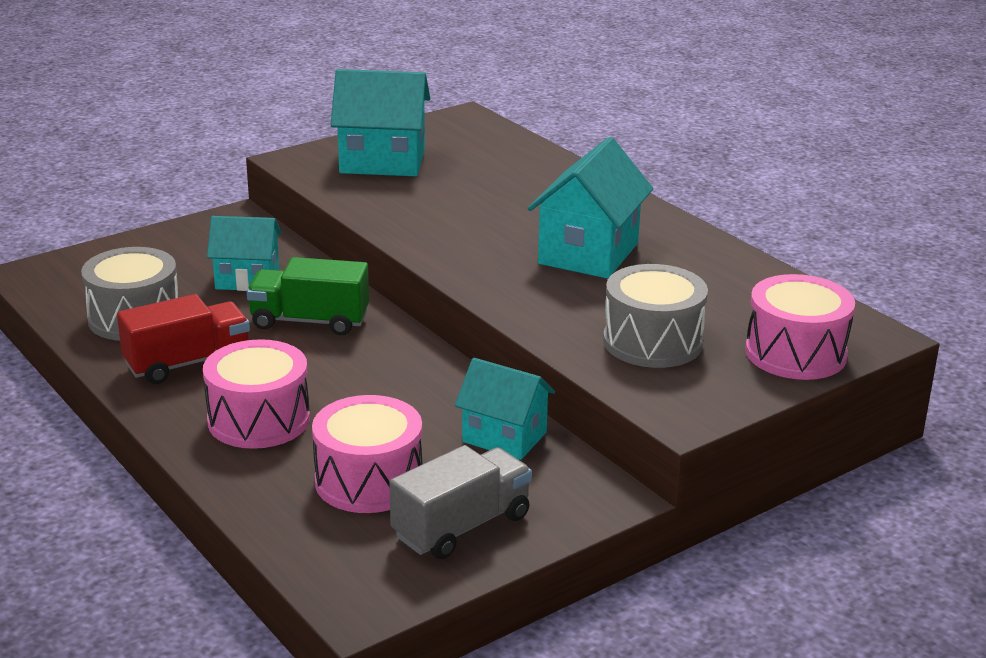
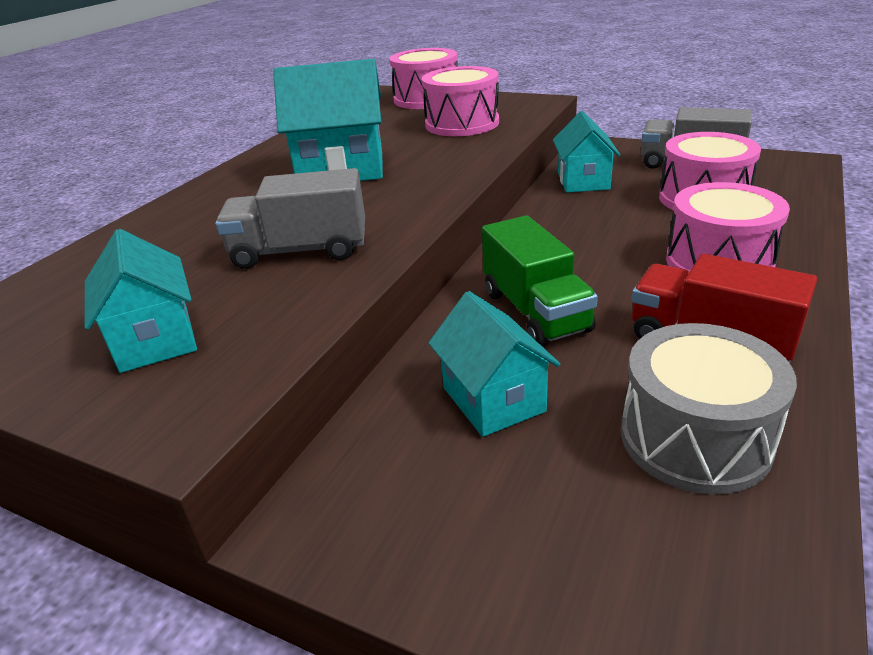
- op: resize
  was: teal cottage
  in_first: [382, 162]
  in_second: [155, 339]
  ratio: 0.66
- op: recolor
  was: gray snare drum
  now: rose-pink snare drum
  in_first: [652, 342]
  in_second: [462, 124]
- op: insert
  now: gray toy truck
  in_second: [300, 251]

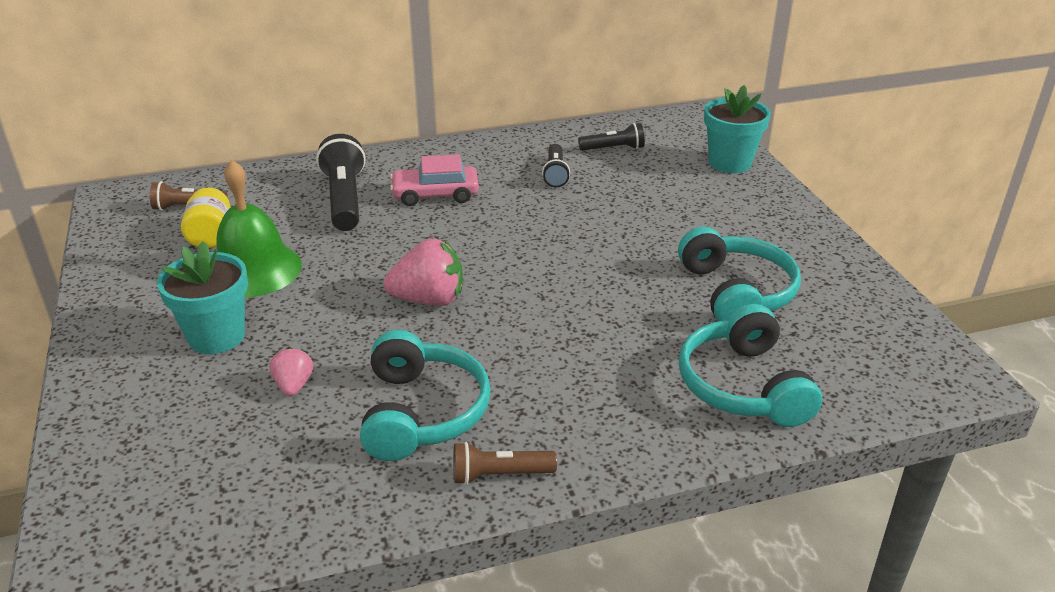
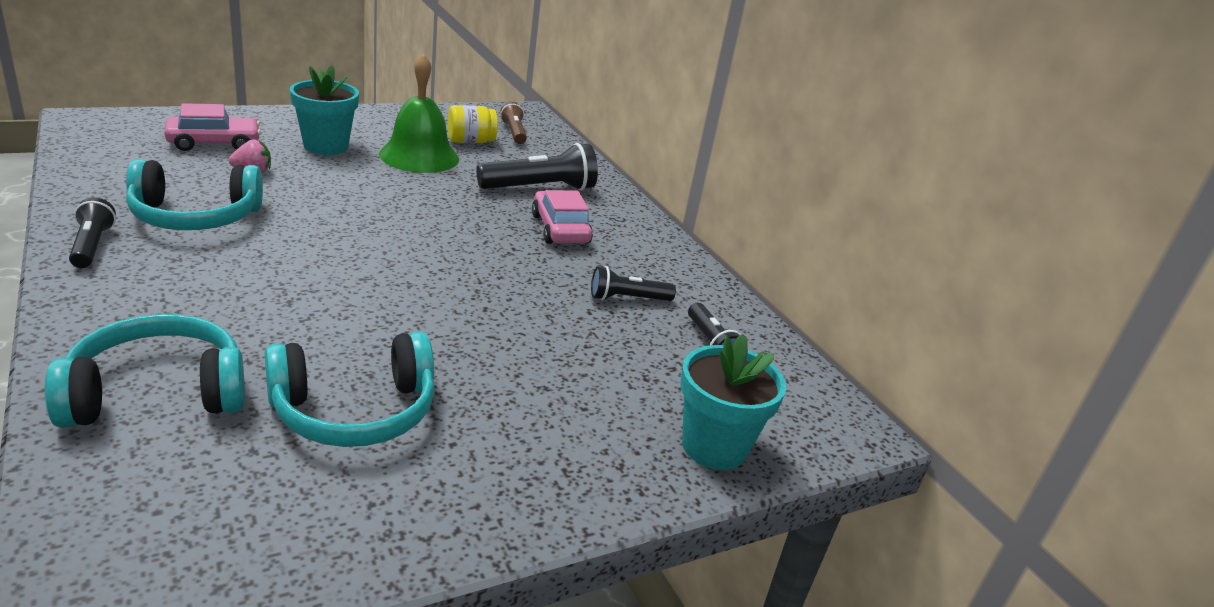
- op: delete
  was: rose-pink berry
  in_first: [429, 299]
- op: recolor
  was: dark brown torch
  now: ebony torch
  in_first: [500, 475]
  in_second: [92, 246]
- op: insert
  now: rose-pink toy car
  in_second: [214, 143]

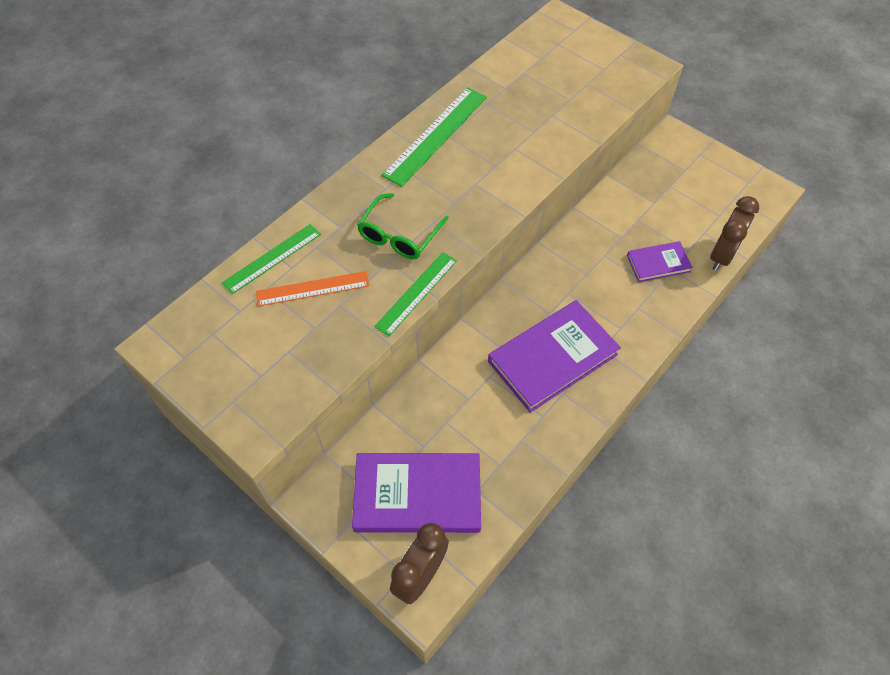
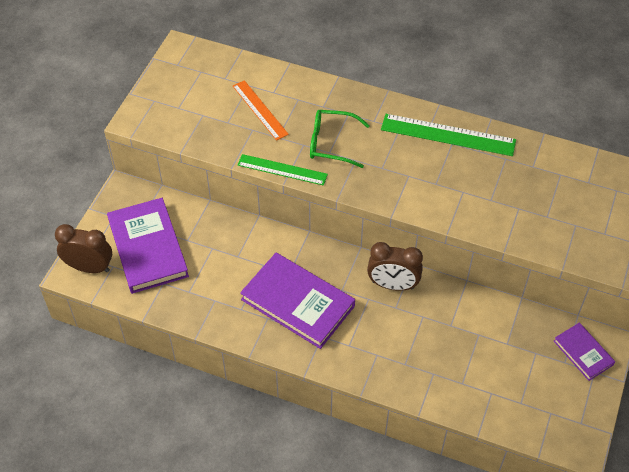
- op: delete
  was: leaf-green ruler
  in_first: [272, 258]
- op: move
  was: violet hardcover
  in_first: [658, 263]
  in_second: [583, 353]
- op: move
  was: dark brown bedside clock
  in_first: [722, 255]
  in_second: [393, 285]

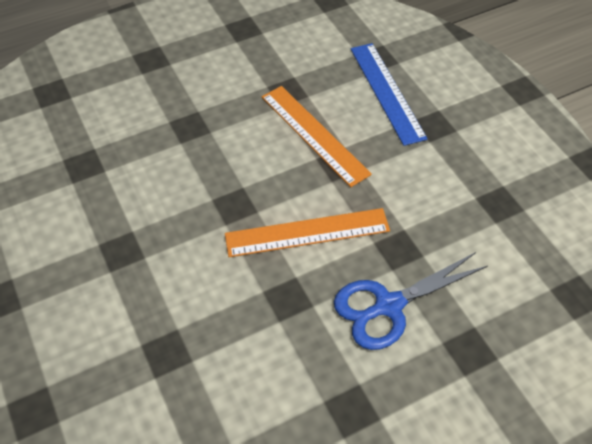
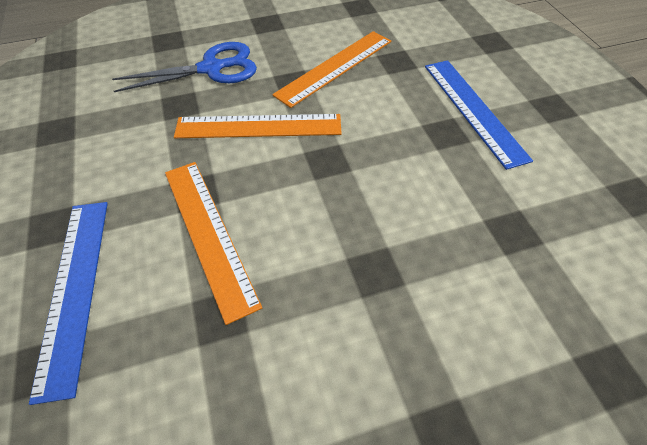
- op: insert
  now: bright orange ruler
  in_second: [335, 67]
- op: insert
  now: royal blue ruler
  in_second: [473, 110]

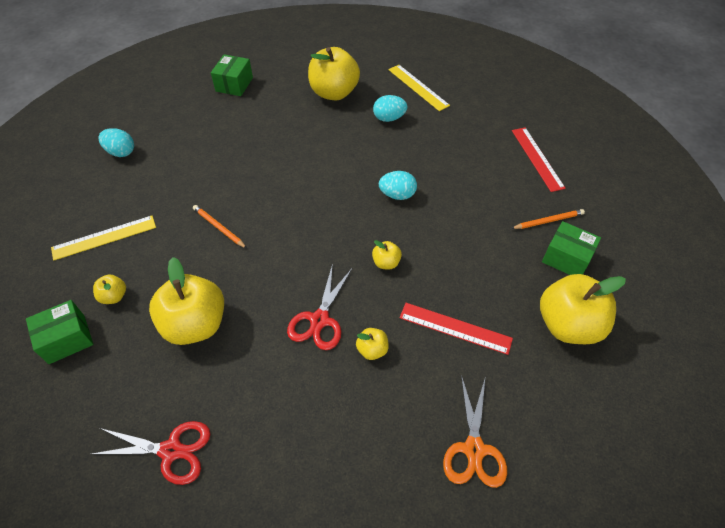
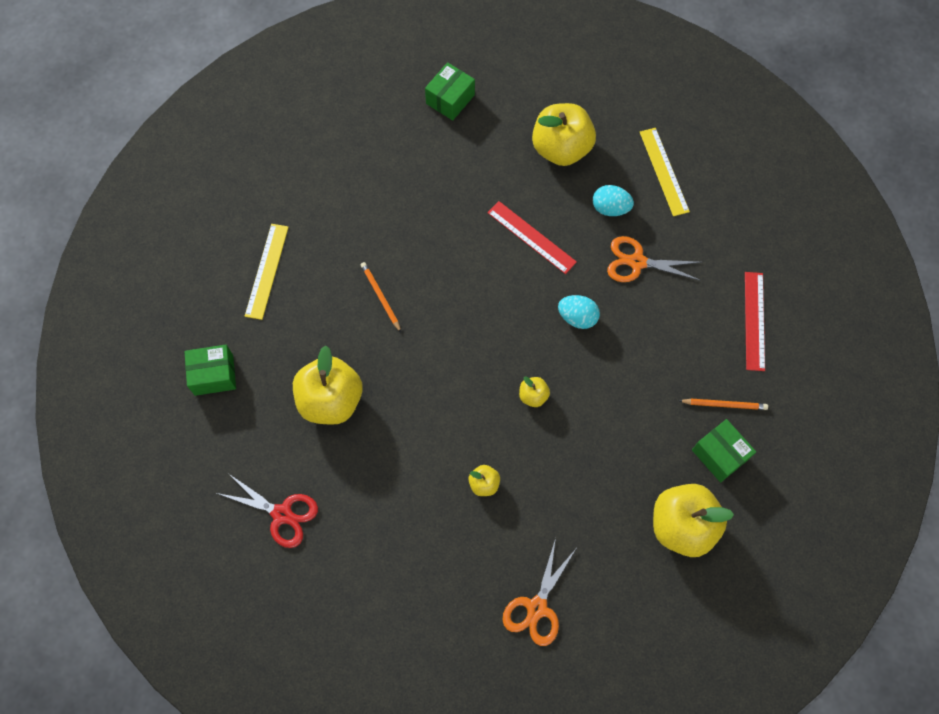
- op: rotate
  was: golden ruler
  in_first: [104, 237]
  in_second: [266, 271]
  clockwise: -75
- op: delete
  was: golden toy apple
  in_first: [114, 296]
- op: delete
  was: teal egg shape
  in_first: [121, 152]
- op: delete
  was: scarlet scissors
  in_first: [319, 320]
- op: move
  was: scarlet ruler
  in_first: [455, 328]
  in_second: [531, 237]
- op: insert
  now: bright orange scissors
  in_second: [637, 262]

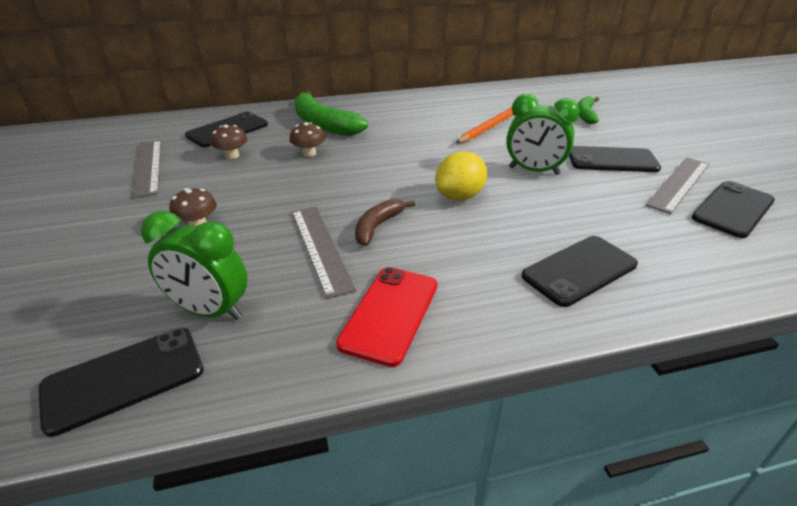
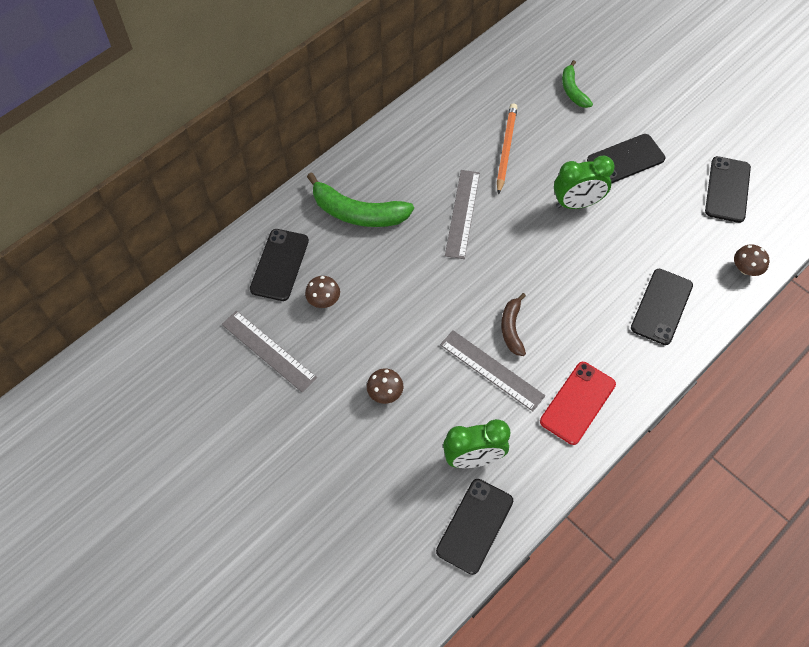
- op: move
  was: dark brown fungus
  in_first: [309, 153]
  in_second: [746, 269]
- op: rotate
  was: scarlet smartphone
  in_first: [390, 314]
  in_second: [577, 403]
  clockwise: 45
- op: delete
  was: golden toy lemon
  in_first: [459, 196]
- op: move
  was: gray ruler
  in_first: [679, 184]
  in_second: [462, 213]

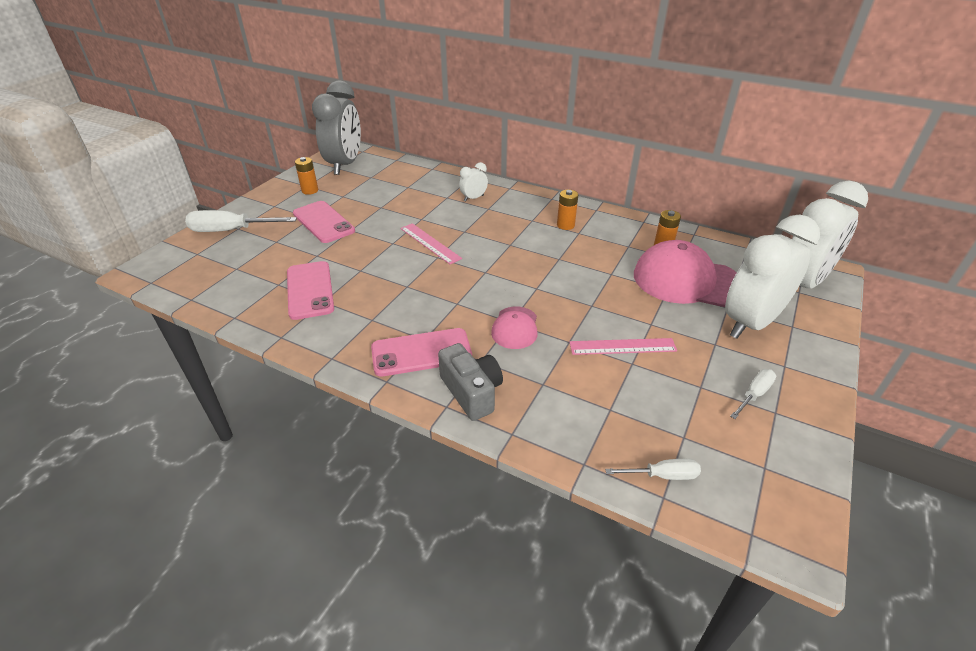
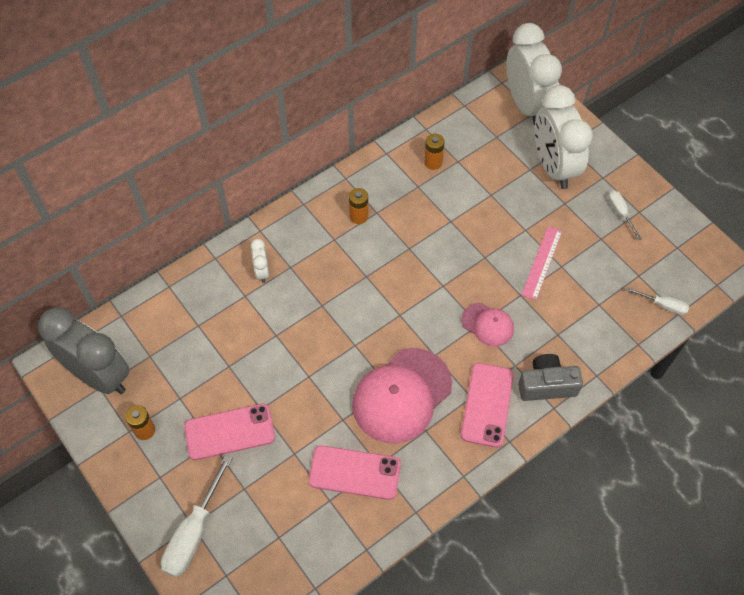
- op: delete
  was: rose-pink ruler
  in_first: [430, 243]
- op: rotate
  was: white hand screwdriver
  in_first: [662, 475]
  in_second: [663, 305]
  clockwise: 90
- op: move
  was: rose-pink baseball cap
  in_first: [687, 280]
  in_second: [402, 395]

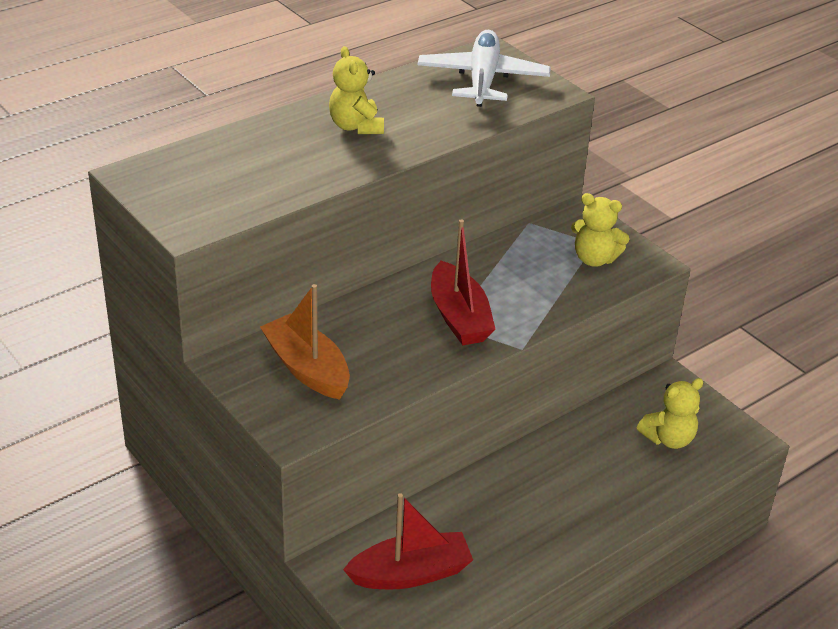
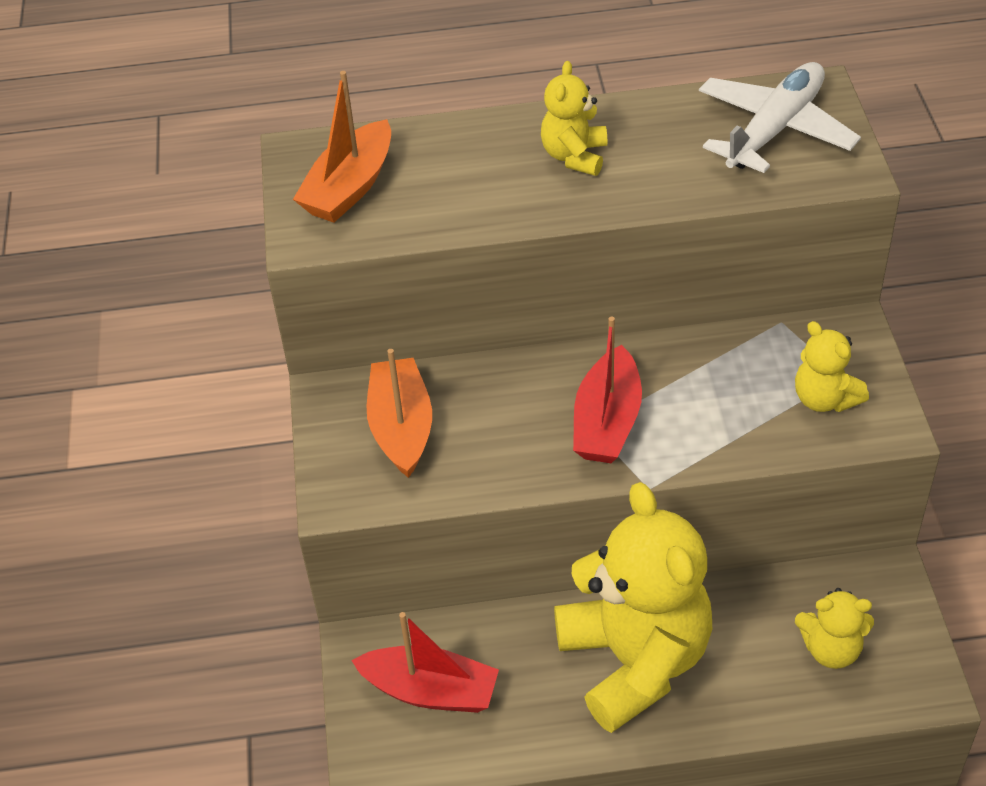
- op: insert
  now: bright orange sailboat
  in_second: [349, 187]
- op: insert
  now: golden stuffed bear
  in_second: [634, 661]

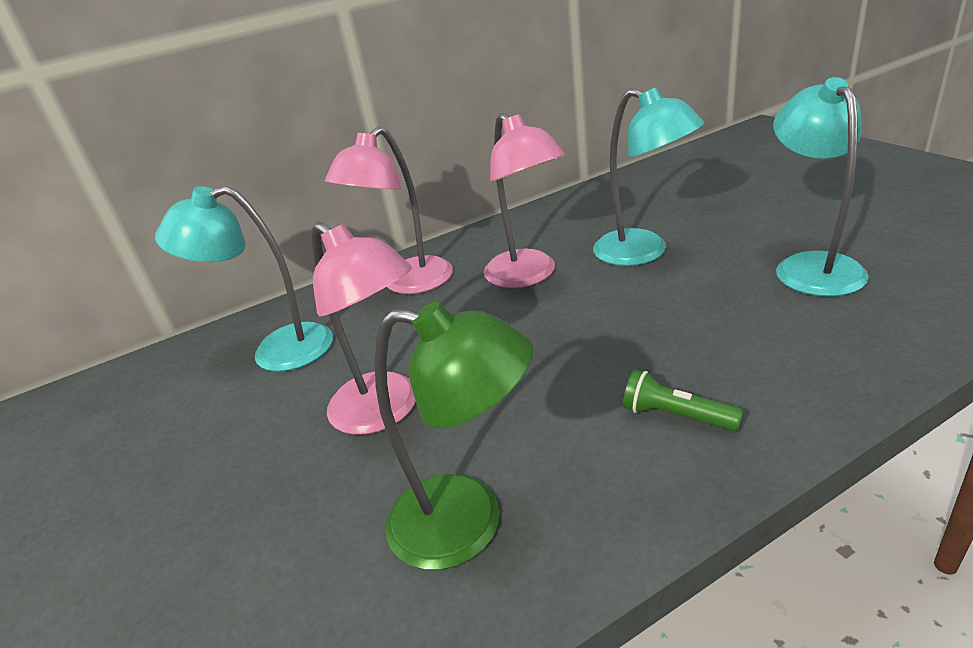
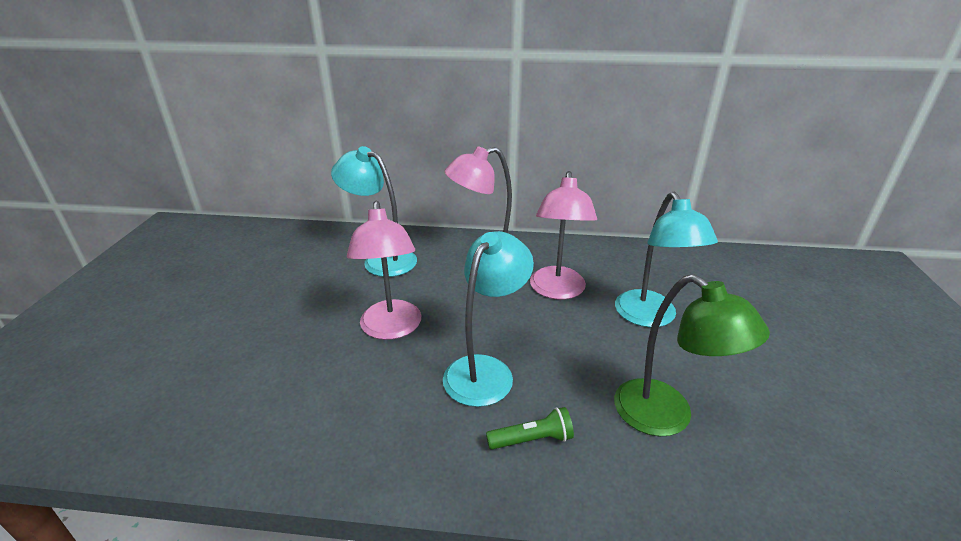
- op: move
  was: leaf-green desk lamp
  in_first: [468, 523]
  in_second: [666, 417]
- op: rotate
  was: leaf-green torch
  in_first: [676, 416]
  in_second: [532, 439]
  clockwise: 105
- op: move
  was: teal desk lamp
  in_first: [810, 266]
  in_second: [485, 370]

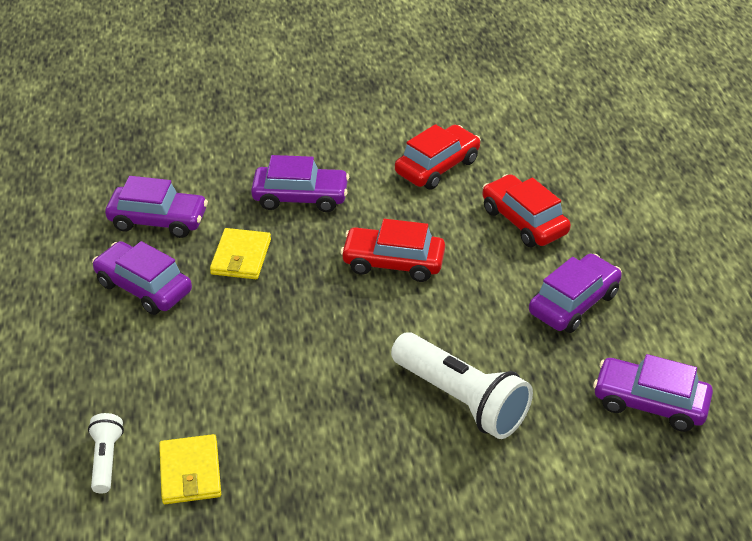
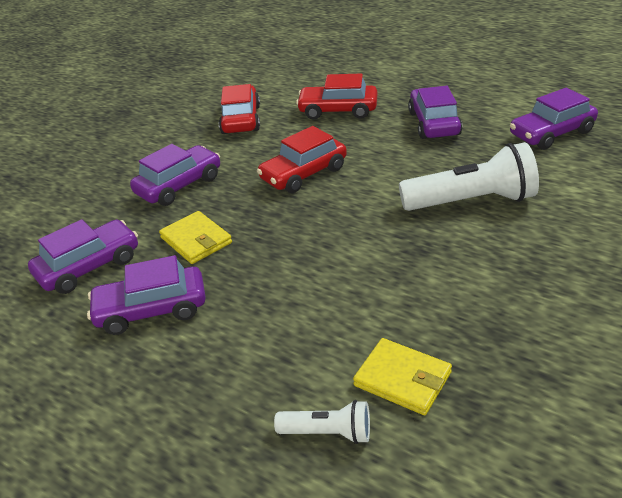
- op: rotate
  was: white torch
  in_first: [106, 459]
  in_second: [328, 433]
  clockwise: 150

